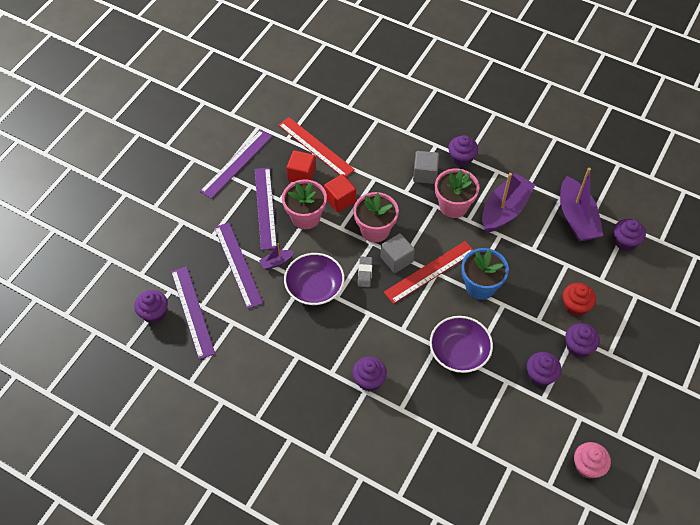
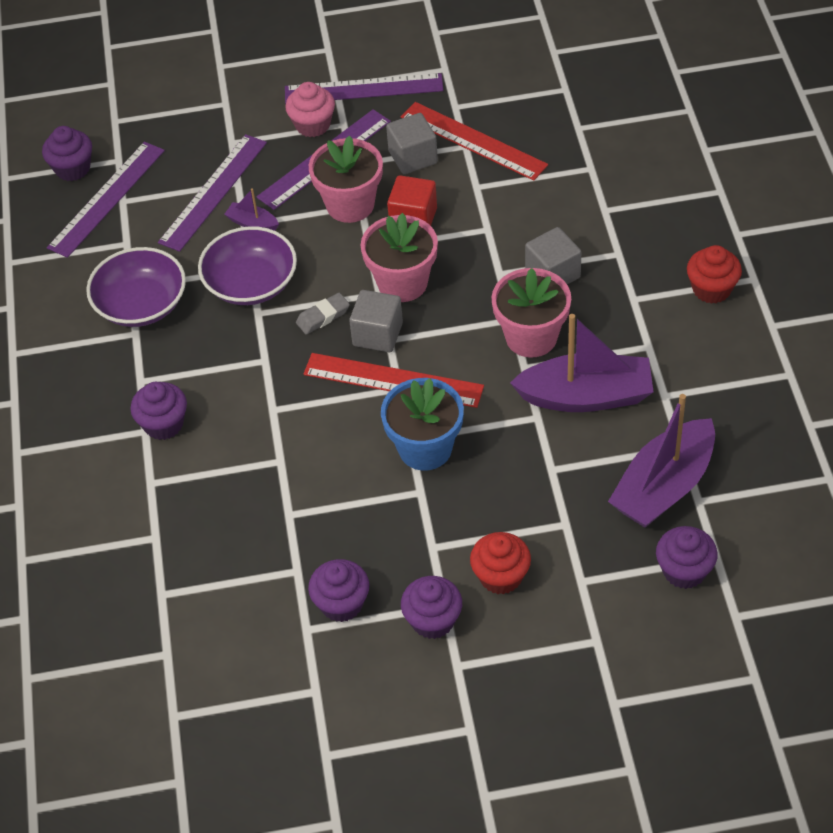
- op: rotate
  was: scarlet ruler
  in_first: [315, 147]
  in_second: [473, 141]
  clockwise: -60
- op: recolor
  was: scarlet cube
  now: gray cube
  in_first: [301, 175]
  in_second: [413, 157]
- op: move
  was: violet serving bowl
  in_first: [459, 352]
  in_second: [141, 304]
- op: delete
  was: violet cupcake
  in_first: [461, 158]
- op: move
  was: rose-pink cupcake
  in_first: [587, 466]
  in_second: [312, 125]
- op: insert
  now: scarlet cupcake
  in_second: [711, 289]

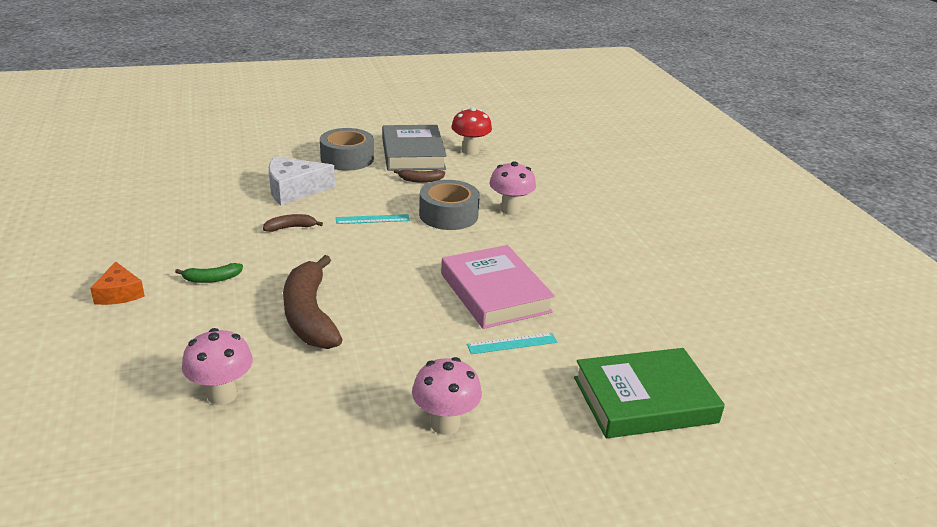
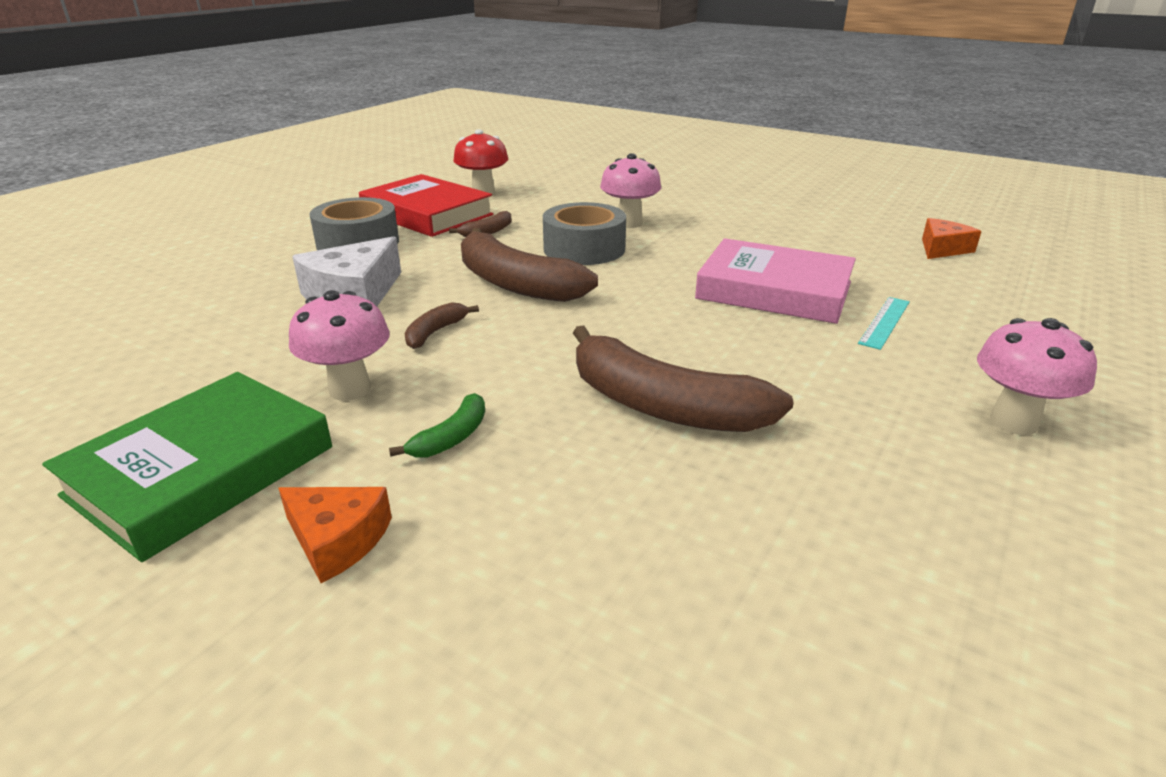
- op: move
  was: rose-pink fungus
  in_first: [222, 395]
  in_second: [350, 389]
- op: replace
  was: teal ruler
  now: dark brown banana
  in_first: [372, 219]
  in_second: [515, 284]
- op: recolor
  was: gray hardcover
  now: scarlet hardcover
  in_first: [413, 153]
  in_second: [427, 214]
- op: move
  was: leaf-green hardcover
  in_first: [644, 400]
  in_second: [202, 471]
- op: insert
  now: bright orange piece of cheese
  in_second: [942, 249]

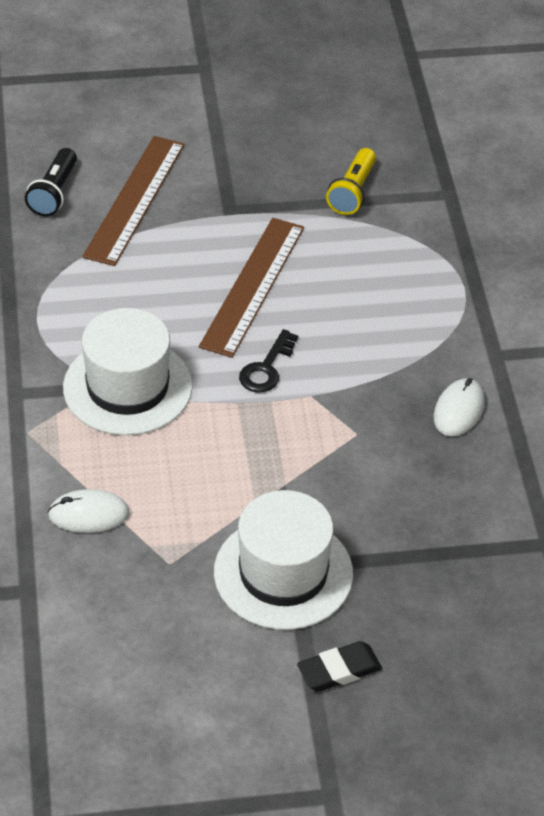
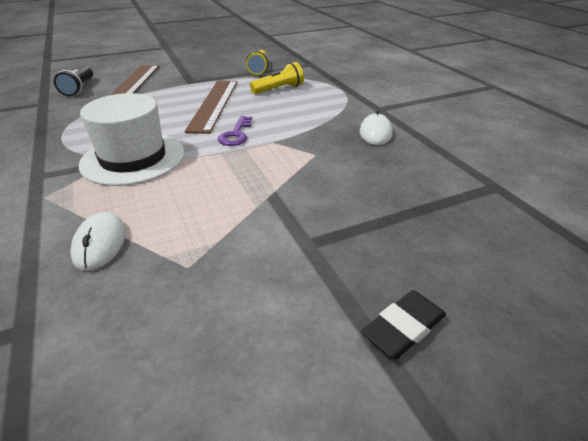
- op: rotate
  was: white mouse
  in_first: [88, 514]
  in_second: [100, 244]
  clockwise: -75
- op: delete
  was: white top hat
  in_first: [283, 573]
- op: recolor
  was: ebony door key
  now: violet door key
  in_first: [266, 368]
  in_second: [236, 134]
- op: insert
  now: golden torch
  in_second: [278, 89]

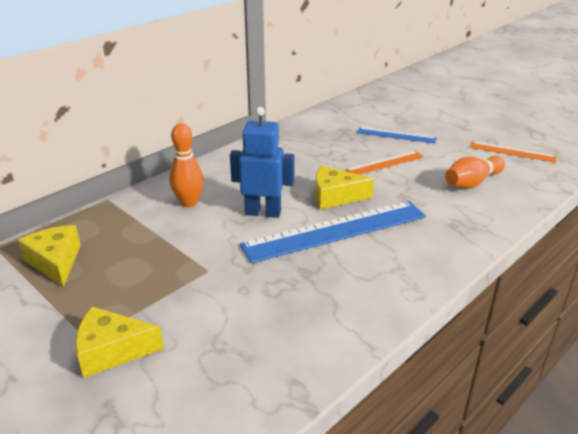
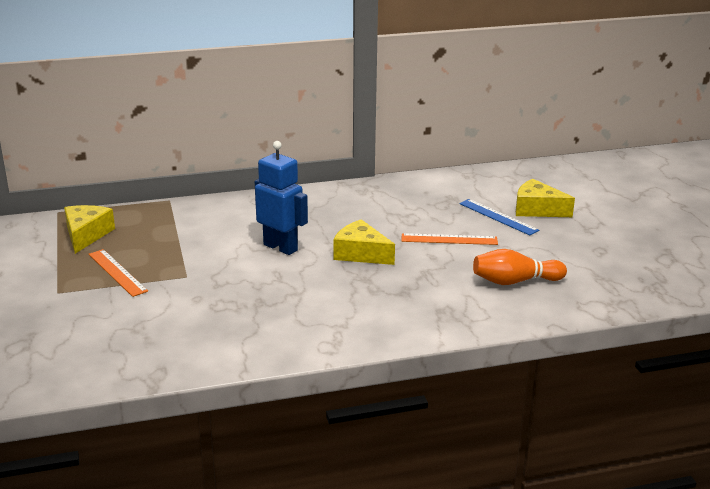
- op: move
  was: golden piece of cheese
  in_first: [112, 351]
  in_second: [537, 209]
- op: delete
  was: bright orange skittle
  in_first: [189, 203]
- op: delete
  was: royal blue ruler
  in_first: [335, 230]
- op: move
  was: bright orange ruler
  in_first: [512, 152]
  in_second: [117, 272]

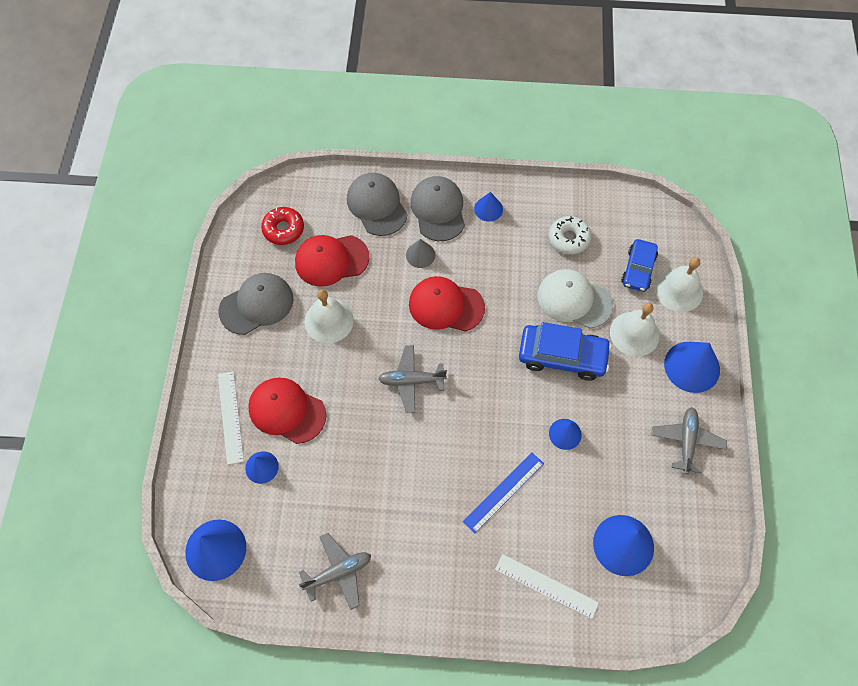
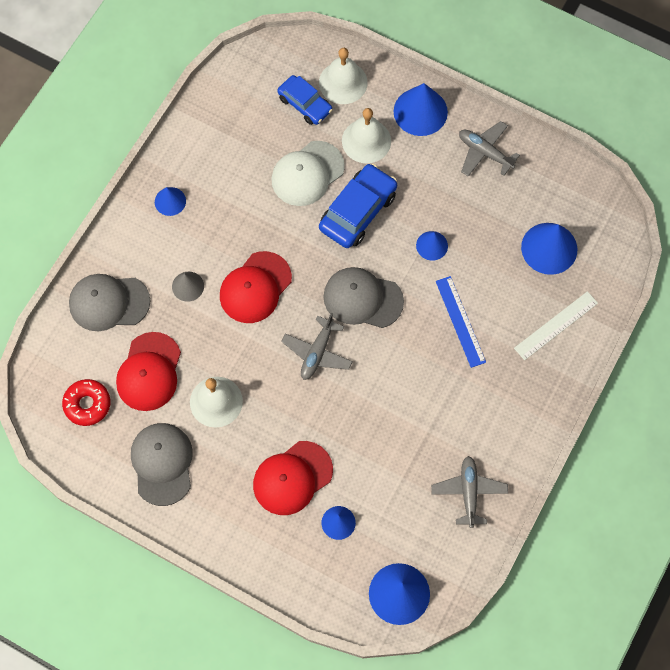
- op: delete
  was: white ruler
  in_first: [230, 417]
- op: move
  was: gray baseball cap
  in_first: [438, 210]
  in_second: [362, 299]
- op: delete
  was: white glazed donut
  in_first: [568, 239]

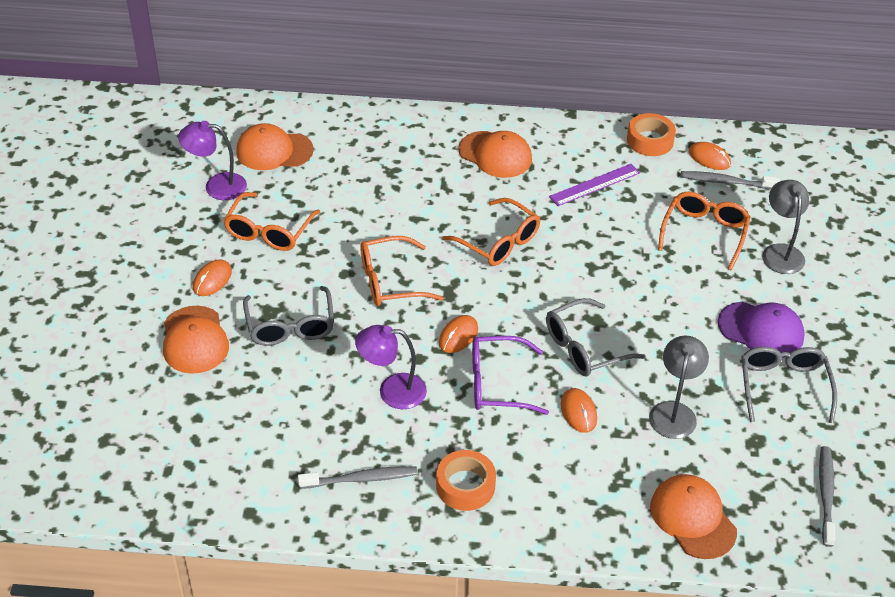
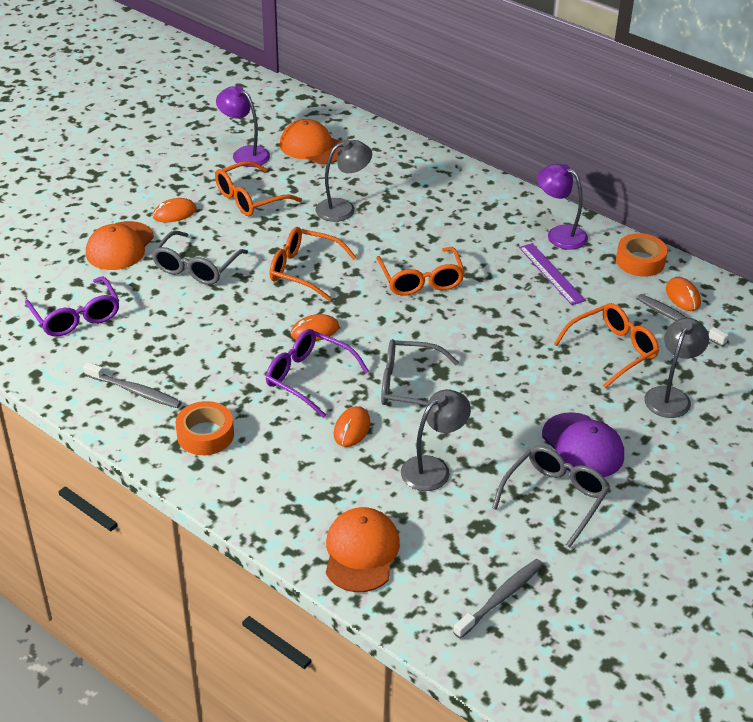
- op: move
  was: violet desk lamp
  in_first: [392, 391]
  in_second: [559, 234]
- op: delete
  was: bright orange baseball cap
  in_first: [495, 155]
- op: rotate
  was: violet ruler
  in_first: [594, 184]
  in_second: [551, 273]
  clockwise: 60
- op: insert
  now: violet glasses
  in_second: [76, 317]
- op: insert
  now: gray desk lamp
  in_second: [343, 208]

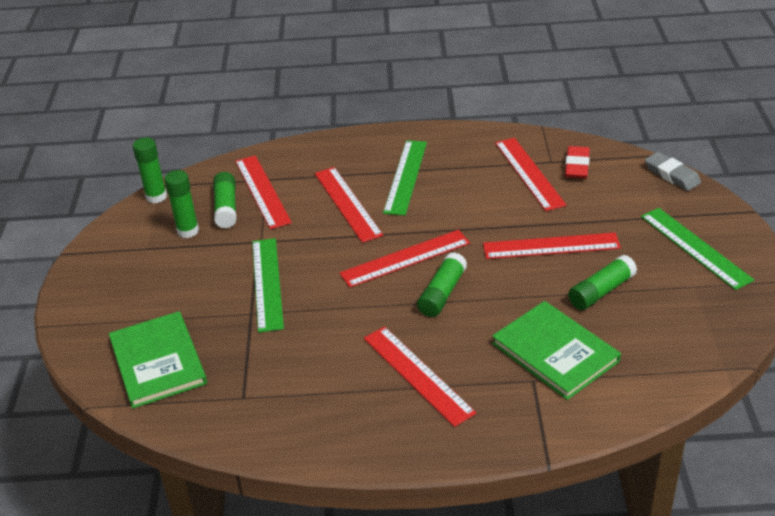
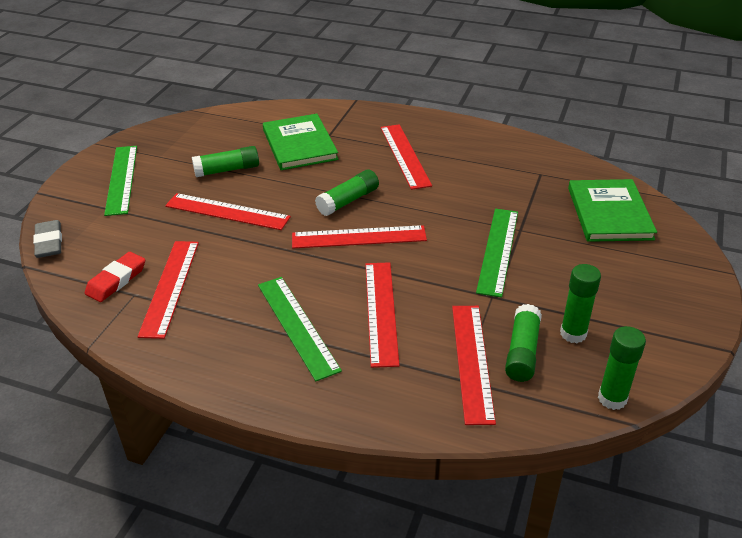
- op: rotate
  was: leaf-green ruler
  in_first: [405, 177]
  in_second: [297, 326]
  clockwise: -60

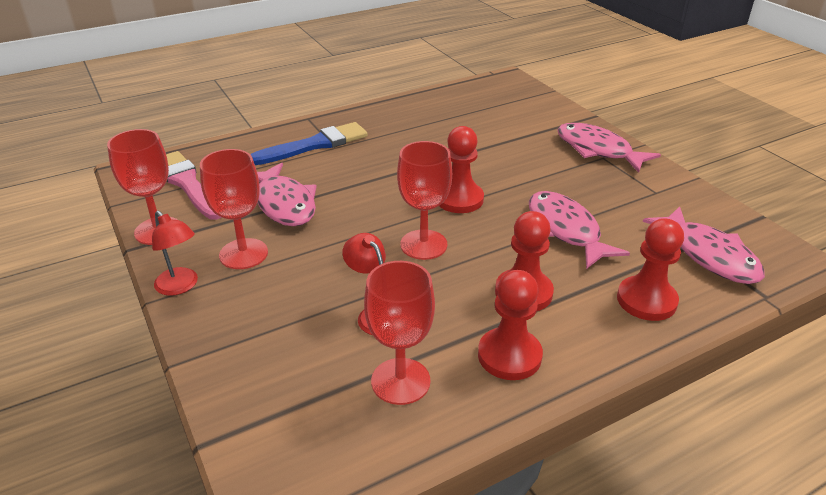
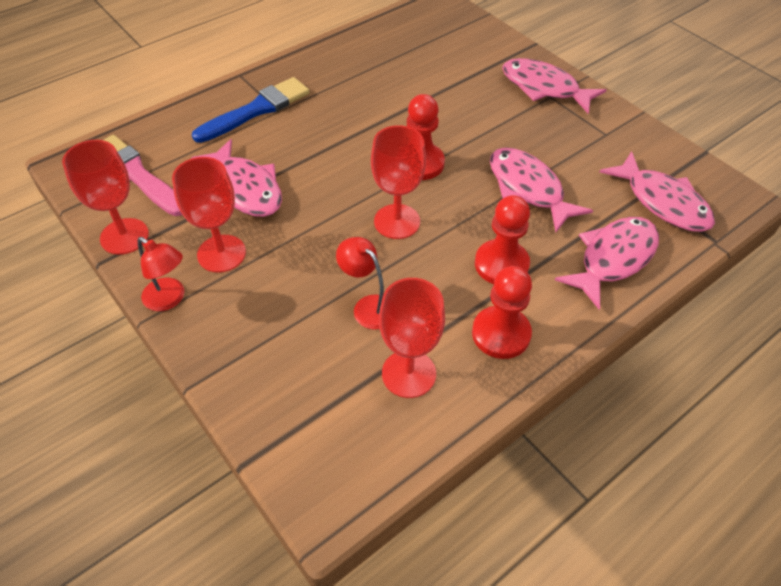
- op: replace
  was: scarlet game pawn
  now: rose-pink toy fish
  in_first: [646, 300]
  in_second: [613, 259]

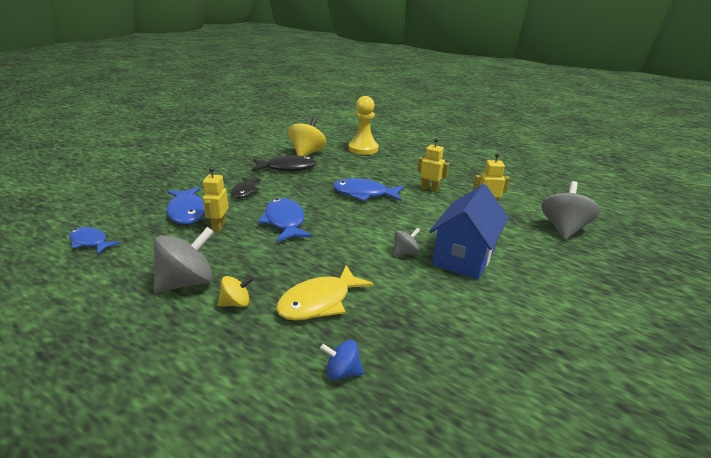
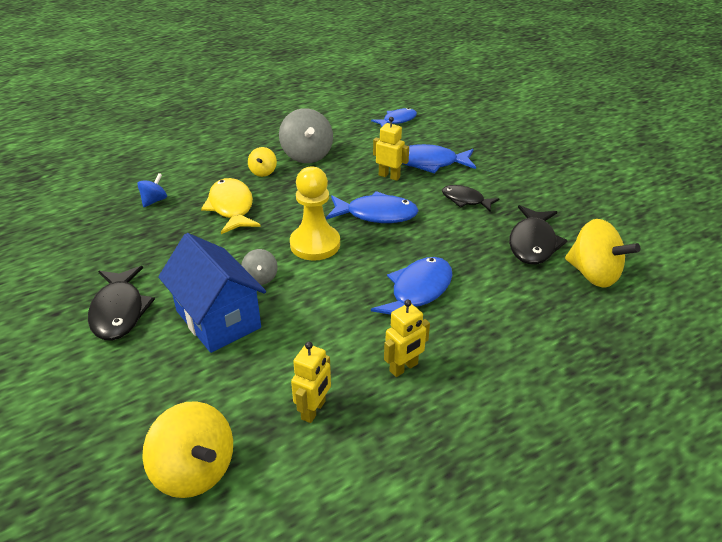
- op: move
  was: golden game pawn
  in_first: [363, 149]
  in_second: [315, 244]
- op: recolor
  was: gray toy top
  now: golden toy top
  in_first: [563, 229]
  in_second: [194, 470]
- op: insert
  now: ebony toy fish
  in_second: [119, 311]

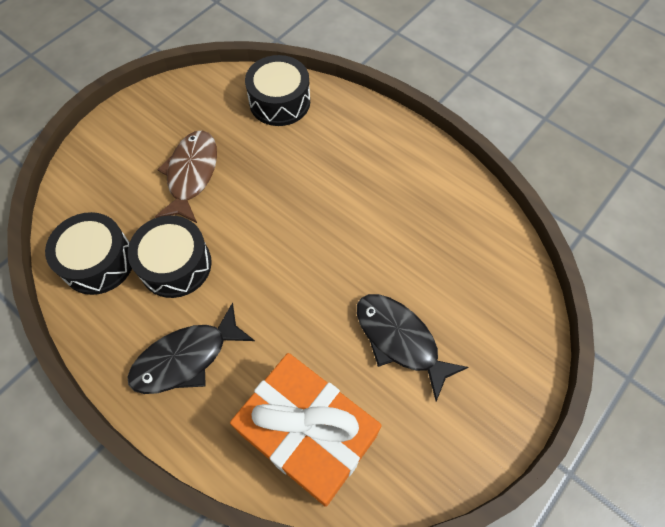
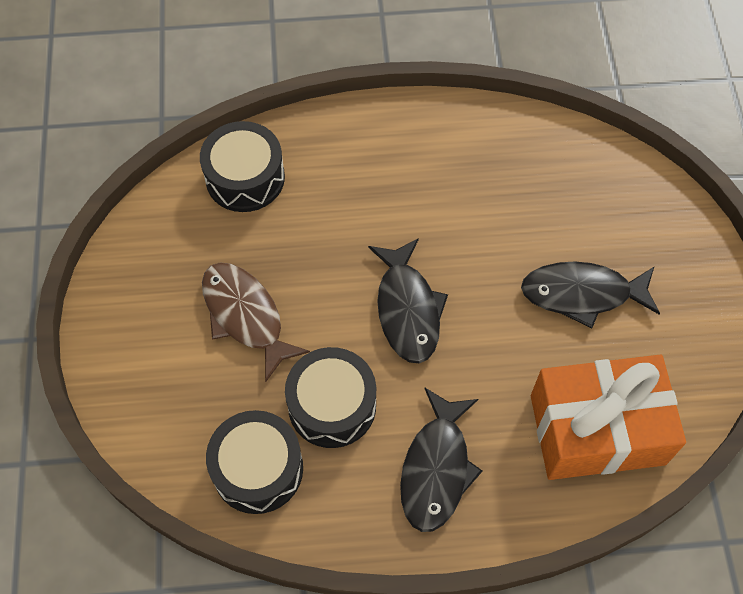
- op: insert
  now: ebony toy fish
  in_second: [407, 309]

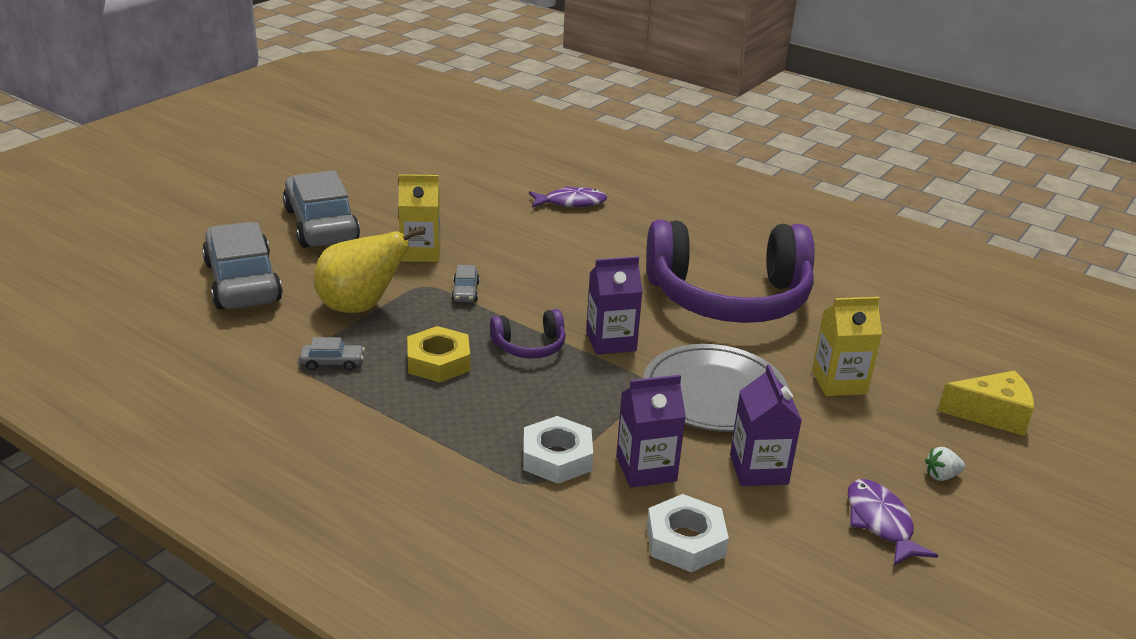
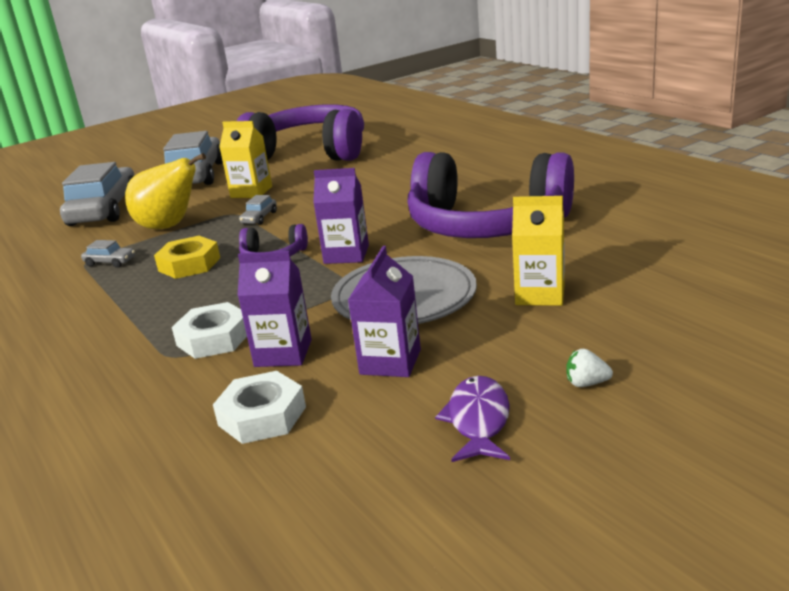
- op: delete
  was: violet toy fish
  in_first: [571, 203]
- op: delete
  was: golden piece of cheese
  in_first: [991, 414]
- op: insert
  now: violet headset
  in_second: [310, 152]

